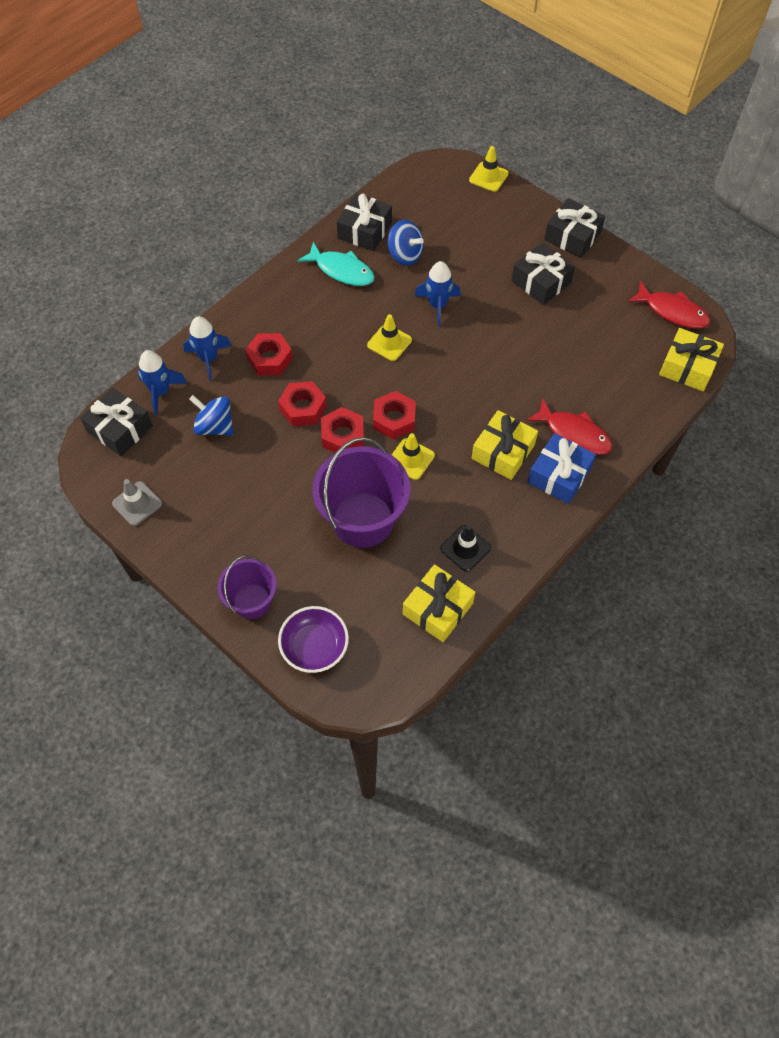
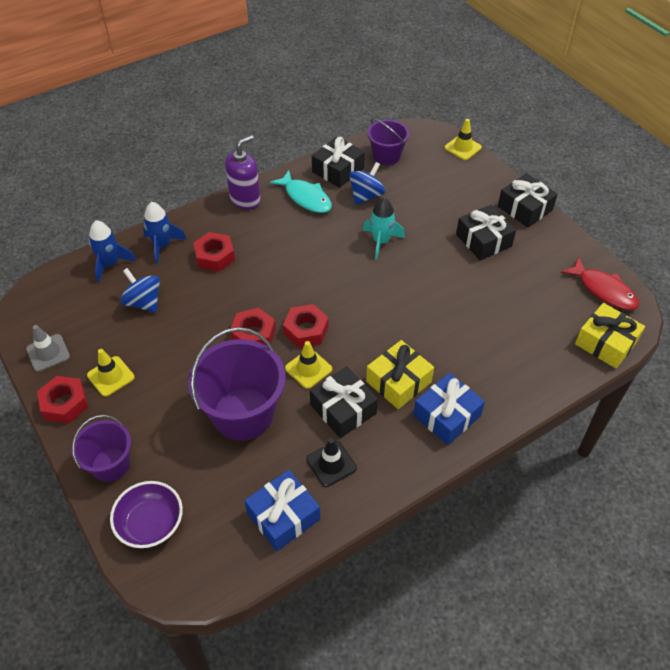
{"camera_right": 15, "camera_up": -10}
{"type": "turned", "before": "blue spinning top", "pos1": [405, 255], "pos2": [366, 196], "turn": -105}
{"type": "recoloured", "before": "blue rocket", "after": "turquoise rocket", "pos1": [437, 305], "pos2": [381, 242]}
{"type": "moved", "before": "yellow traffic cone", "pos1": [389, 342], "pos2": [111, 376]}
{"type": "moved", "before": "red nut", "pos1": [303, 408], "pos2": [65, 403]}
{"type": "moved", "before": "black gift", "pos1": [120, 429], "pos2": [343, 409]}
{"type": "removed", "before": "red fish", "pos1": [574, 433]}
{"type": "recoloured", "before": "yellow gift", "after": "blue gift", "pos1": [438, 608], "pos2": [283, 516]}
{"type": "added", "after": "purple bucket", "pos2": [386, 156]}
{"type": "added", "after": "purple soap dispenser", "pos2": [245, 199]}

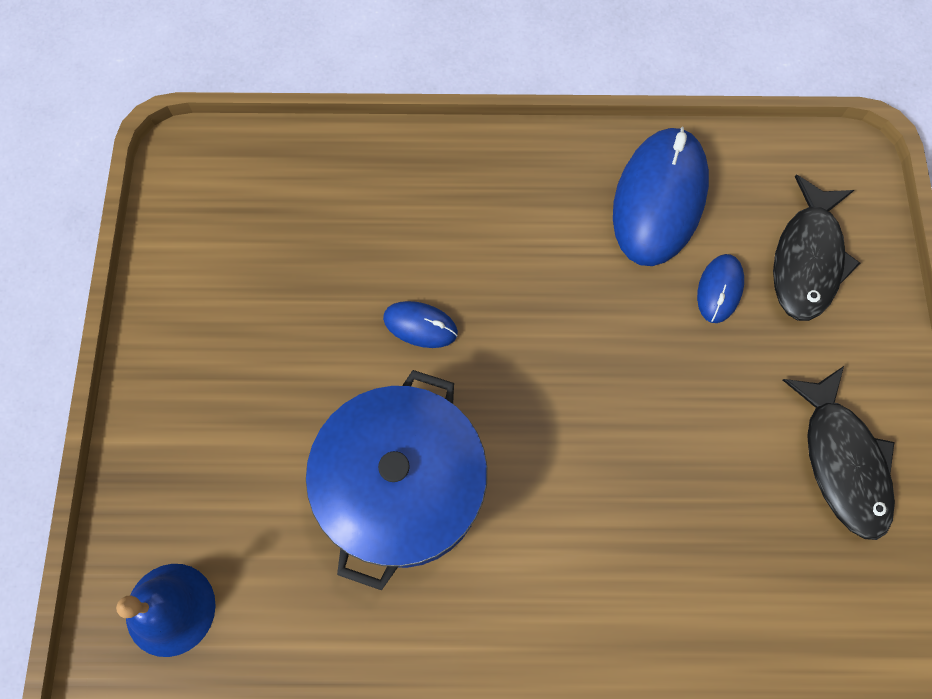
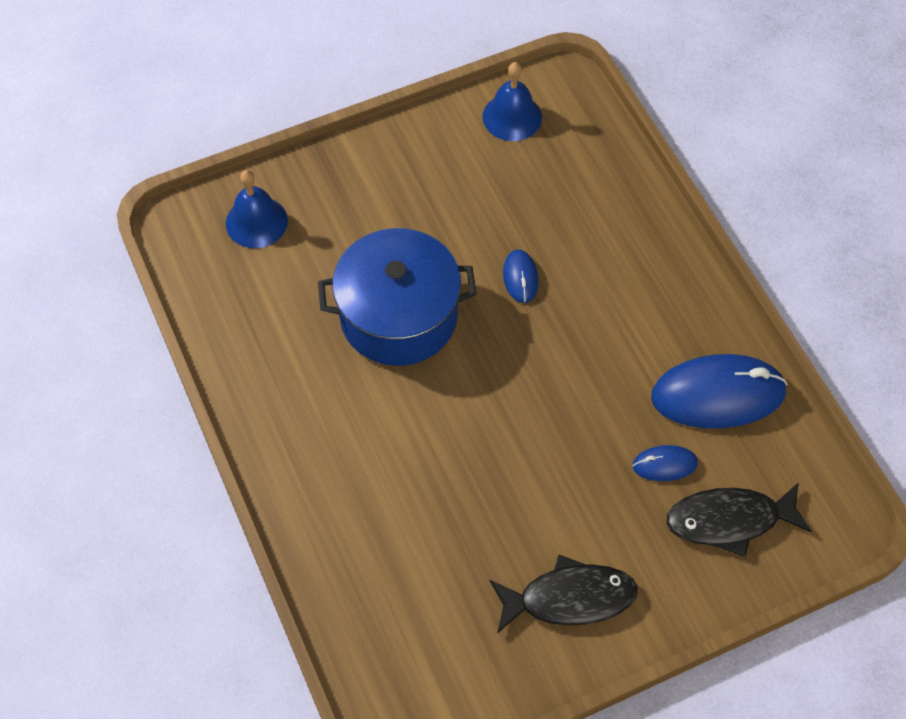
{"camera_right": 65, "camera_up": -10}
{"type": "turned", "before": "black fish", "pos1": [842, 461], "pos2": [570, 598], "turn": -150}
{"type": "added", "after": "blue bell", "pos2": [512, 117]}

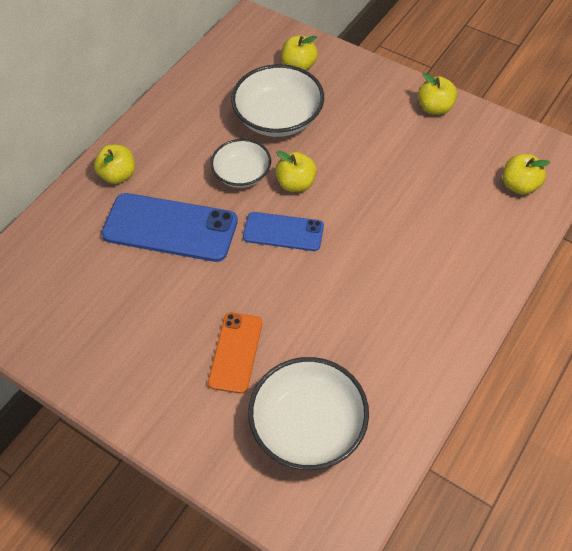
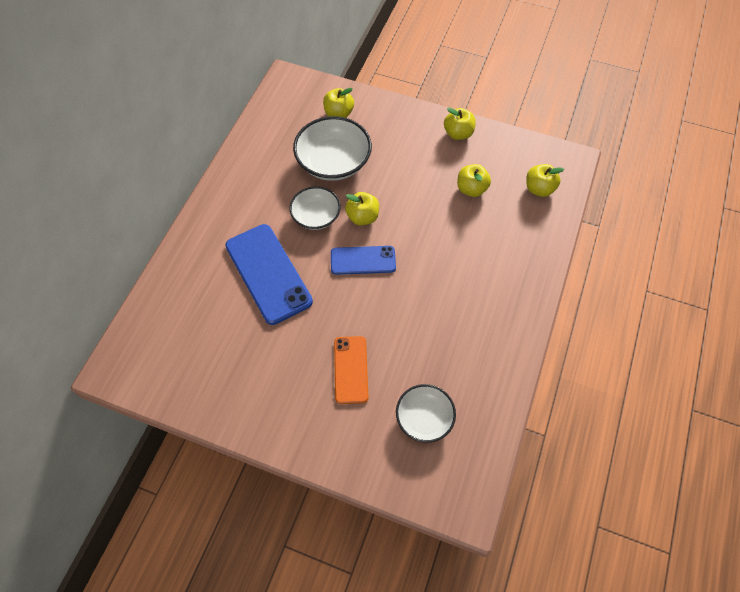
{"camera_right": -15, "camera_up": 5}
{"type": "moved", "before": "yellow apple", "pos1": [118, 175], "pos2": [471, 189]}
{"type": "turned", "before": "blue phone", "pos1": [170, 228], "pos2": [268, 273], "turn": 60}
{"type": "resized", "before": "white bowl", "pos1": [308, 425], "pos2": [424, 418], "scale": 0.63}

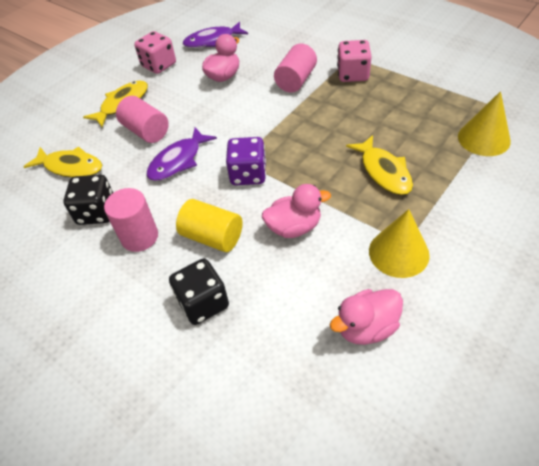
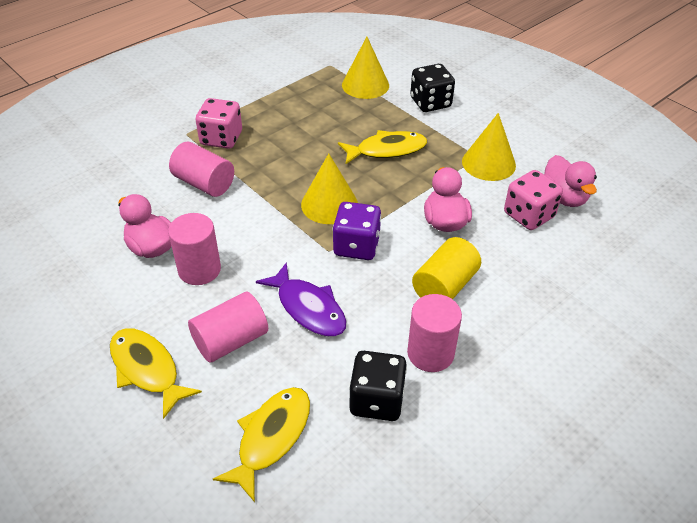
{"camera_right": -85, "camera_up": -5}
{"type": "removed", "before": "purple fish", "pos1": [212, 41]}
{"type": "moved", "before": "pink dice", "pos1": [159, 65], "pos2": [528, 215]}
{"type": "moved", "before": "black dice", "pos1": [203, 303], "pos2": [430, 103]}
{"type": "added", "after": "yellow cone", "pos2": [329, 204]}
{"type": "added", "after": "pink cylinder", "pos2": [199, 270]}

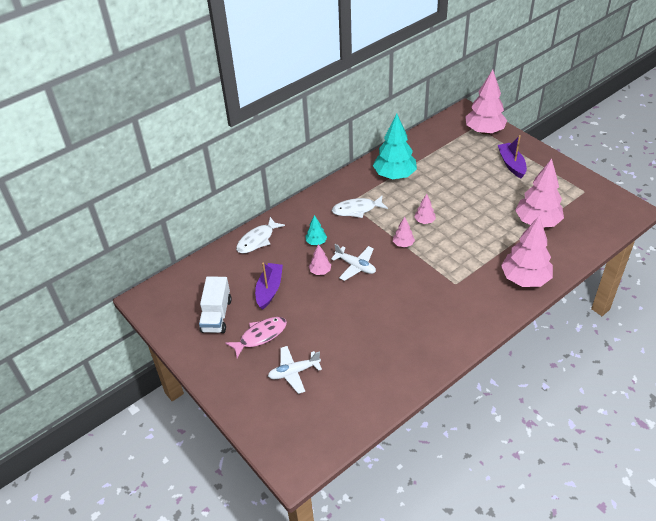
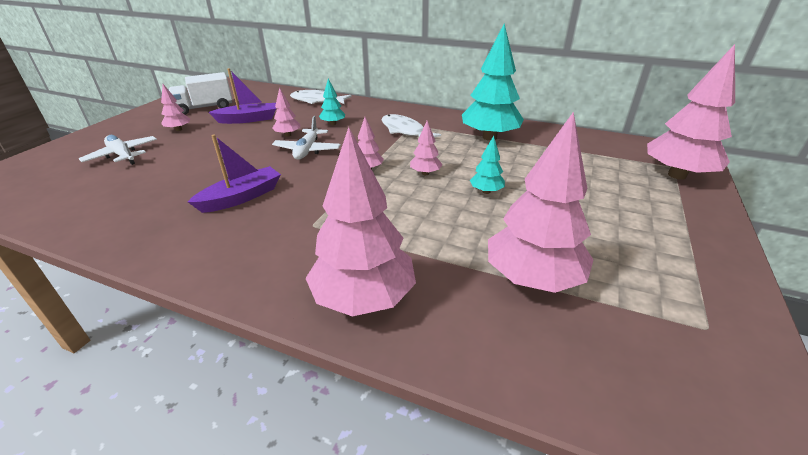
{"camera_right": 60, "camera_up": -10}
{"type": "moved", "before": "purple boat", "pos1": [511, 164], "pos2": [241, 197]}
{"type": "replaced", "before": "pink fish", "after": "pink tree", "pos1": [260, 336], "pos2": [178, 129]}
{"type": "added", "after": "turquoise tree", "pos2": [486, 191]}

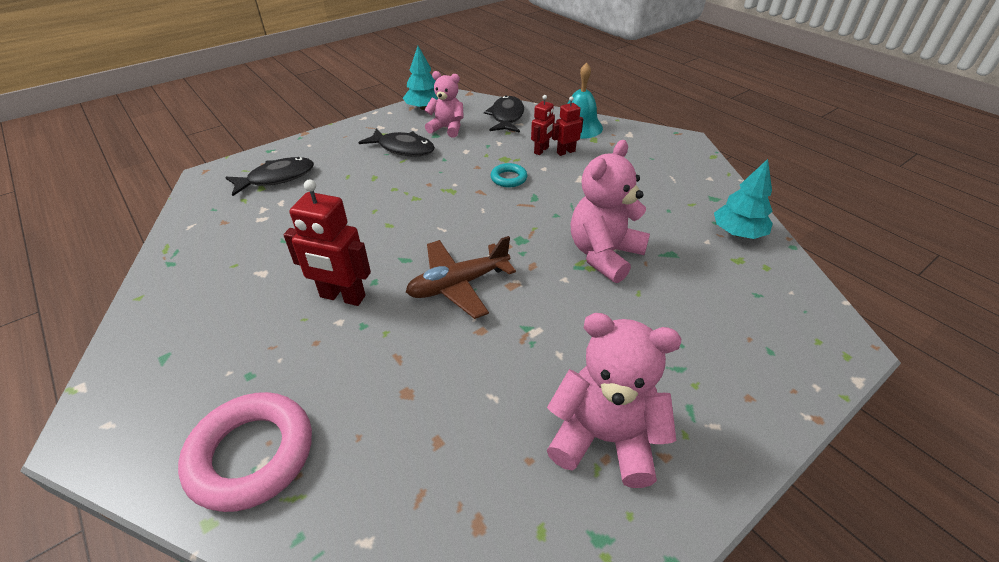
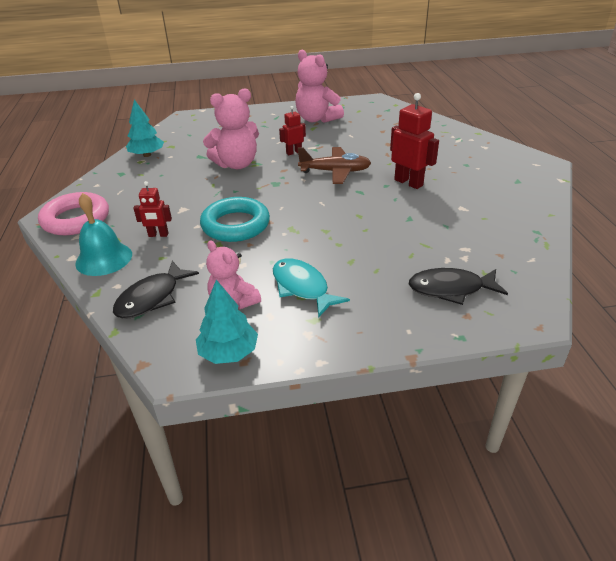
{"camera_right": -150, "camera_up": -5}
{"type": "moved", "before": "red robot", "pos1": [541, 150], "pos2": [294, 152]}
{"type": "recoloured", "before": "black fish", "after": "turquoise fish", "pos1": [403, 148], "pos2": [302, 287]}
{"type": "resized", "before": "turquoise ring", "pos1": [508, 178], "pos2": [235, 225], "scale": 1.98}
{"type": "moved", "before": "pink ring", "pos1": [252, 454], "pos2": [76, 219]}

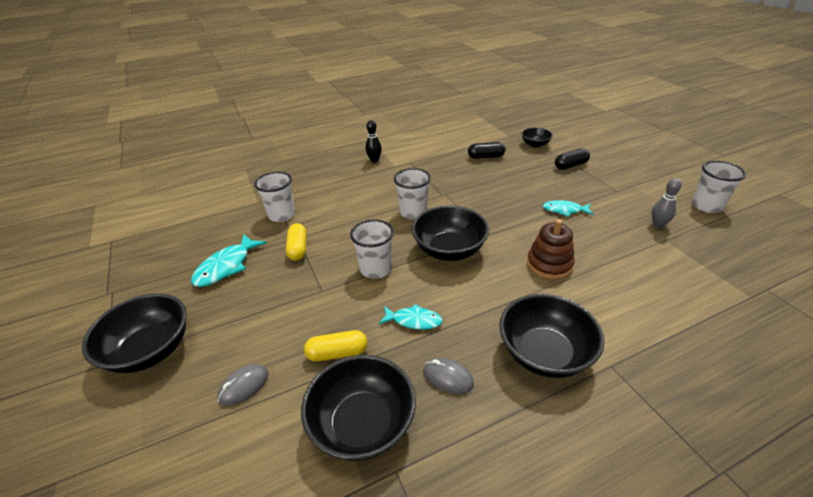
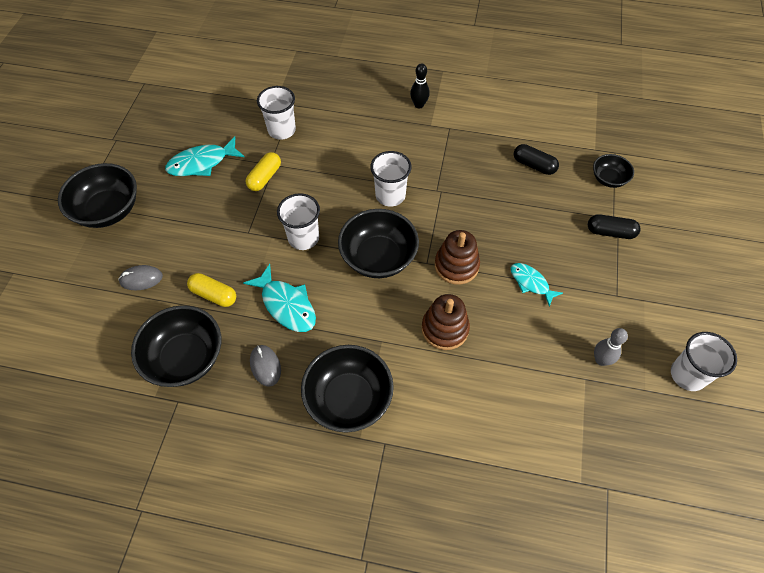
{"camera_right": 35, "camera_up": 20}
{"type": "resized", "before": "turquoise fish", "pos1": [414, 320], "pos2": [286, 305], "scale": 1.54}
{"type": "added", "after": "brown stacking toy", "pos2": [456, 266]}

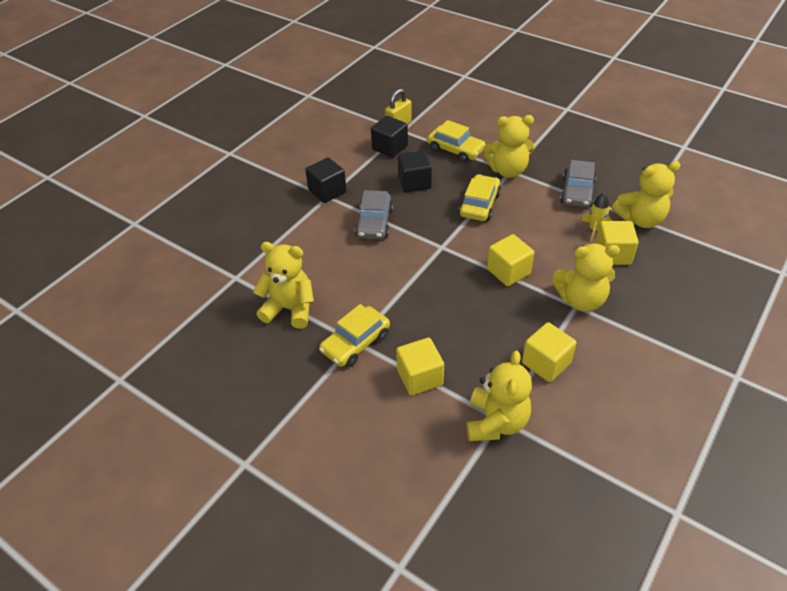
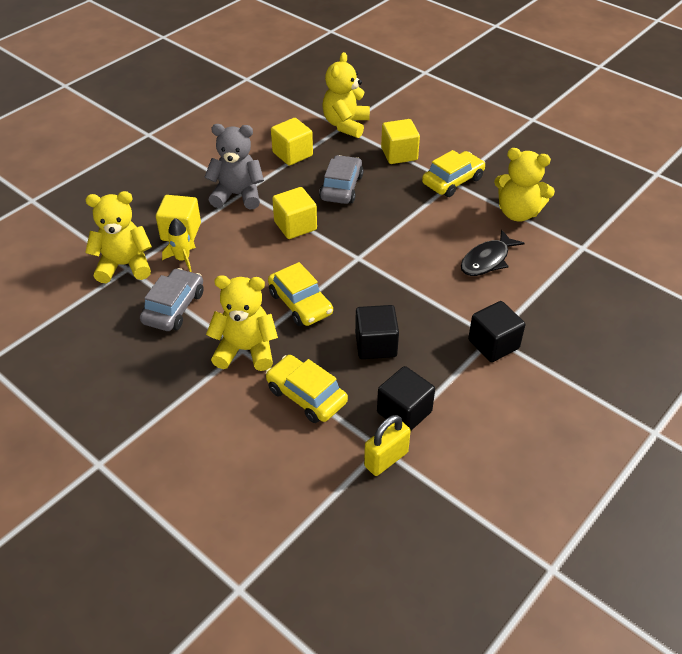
{"camera_right": -175, "camera_up": 0}
{"type": "turned", "before": "yellow car", "pos1": [479, 205], "pos2": [300, 303], "turn": -60}
{"type": "moved", "before": "grey car", "pos1": [374, 223], "pos2": [341, 187]}
{"type": "recoloured", "before": "yellow teddy bear", "after": "grey teddy bear", "pos1": [581, 300], "pos2": [237, 195]}
{"type": "added", "after": "black fish", "pos2": [487, 260]}

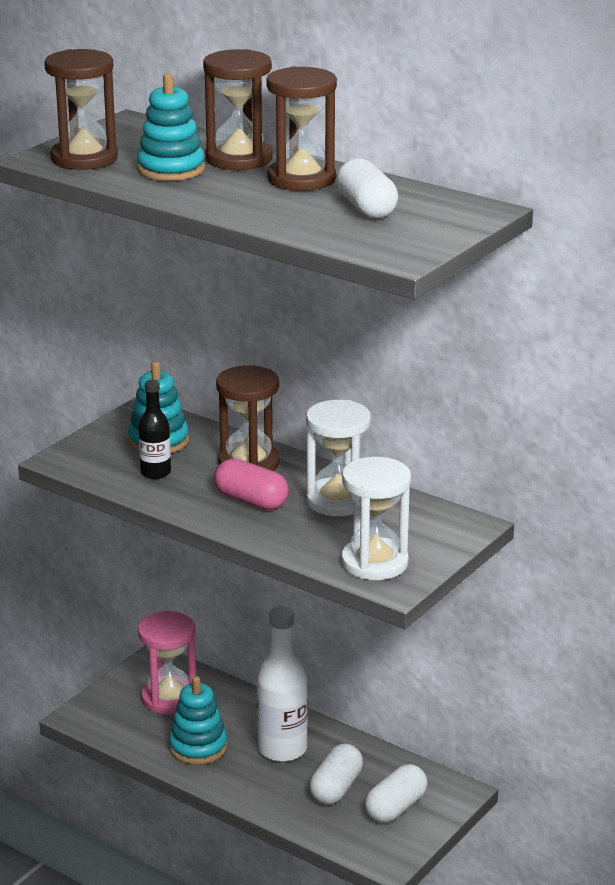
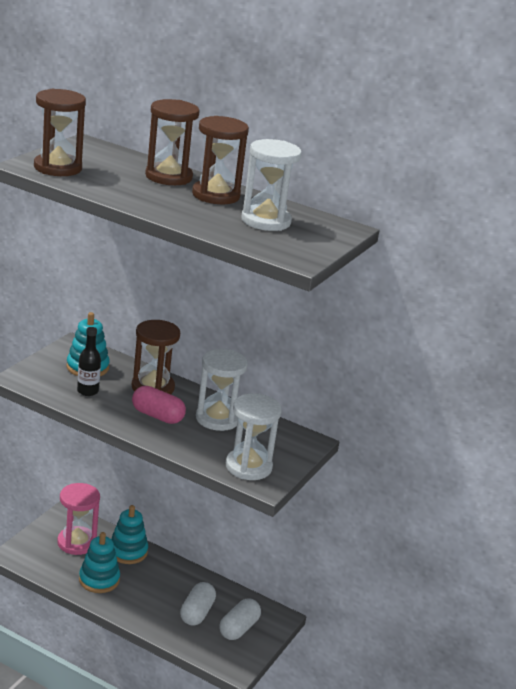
{"camera_right": -10, "camera_up": 0}
{"type": "moved", "before": "turquoise stacking toy", "pos1": [171, 169], "pos2": [128, 551]}
{"type": "replaced", "before": "white capsule", "after": "white hourglass", "pos1": [366, 208], "pos2": [266, 221]}
{"type": "removed", "before": "white bottle", "pos1": [282, 749]}

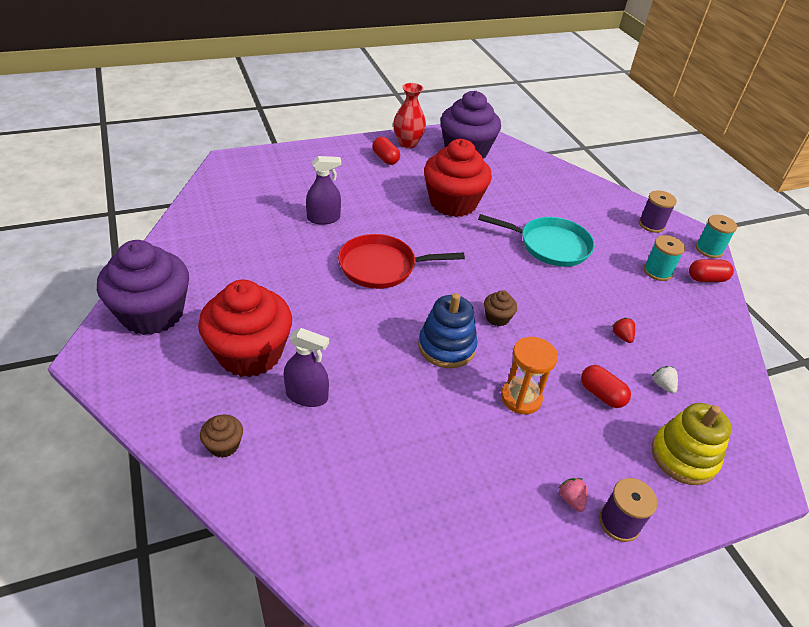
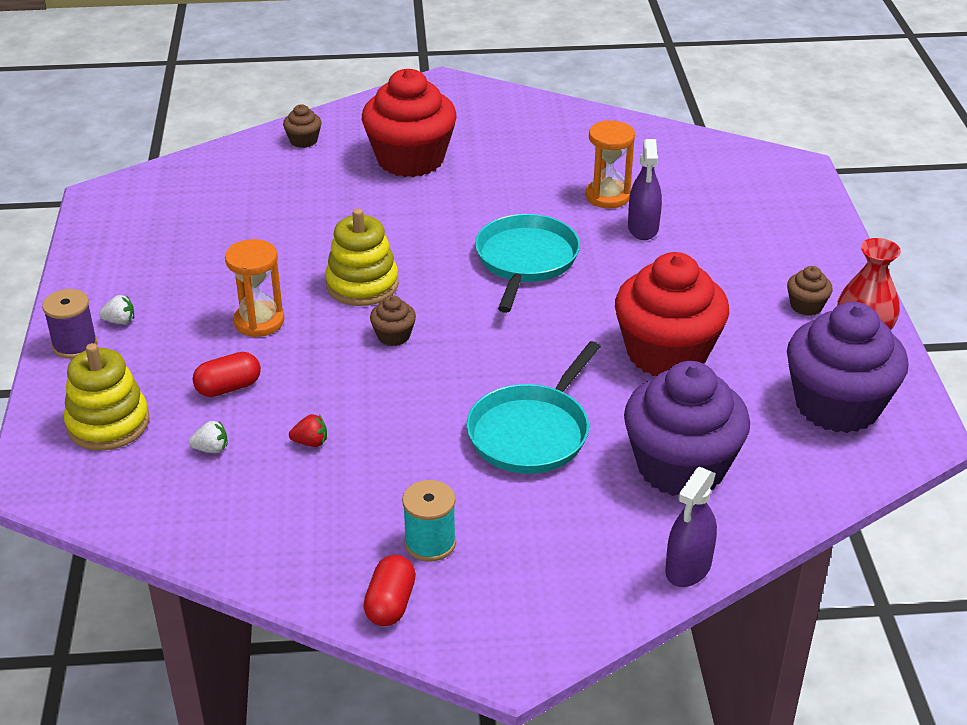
{"camera_right": 110, "camera_up": -5}
{"type": "replaced", "before": "red capsule", "after": "brown cupcake", "pos1": [385, 159], "pos2": [806, 306]}
{"type": "removed", "before": "purple spool", "pos1": [651, 224]}
{"type": "removed", "before": "turquoise spool", "pos1": [709, 249]}
{"type": "recoloured", "before": "red pan", "after": "turquoise pan", "pos1": [381, 266], "pos2": [525, 260]}
{"type": "moved", "before": "purple cupcake", "pos1": [152, 313], "pos2": [681, 467]}
{"type": "recoloured", "before": "blue stacking toy", "after": "yellow stacking toy", "pos1": [446, 347], "pos2": [362, 285]}
{"type": "moved", "before": "purple spray bottle", "pos1": [307, 396], "pos2": [688, 568]}
{"type": "recoloured", "before": "pink strawberry", "after": "white strawberry", "pos1": [571, 499], "pos2": [120, 321]}
{"type": "added", "after": "orange hourglass", "pos2": [607, 196]}

